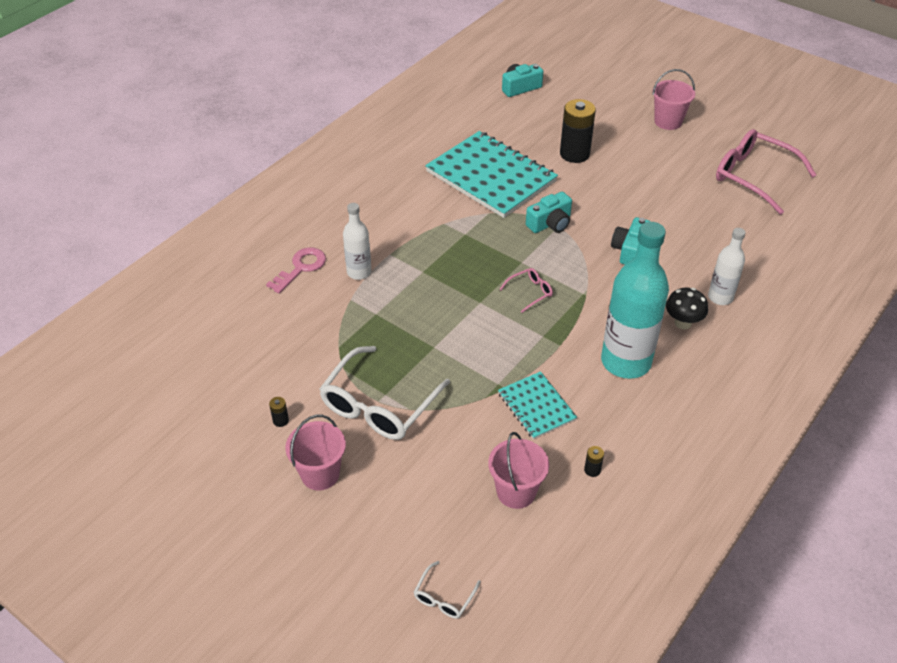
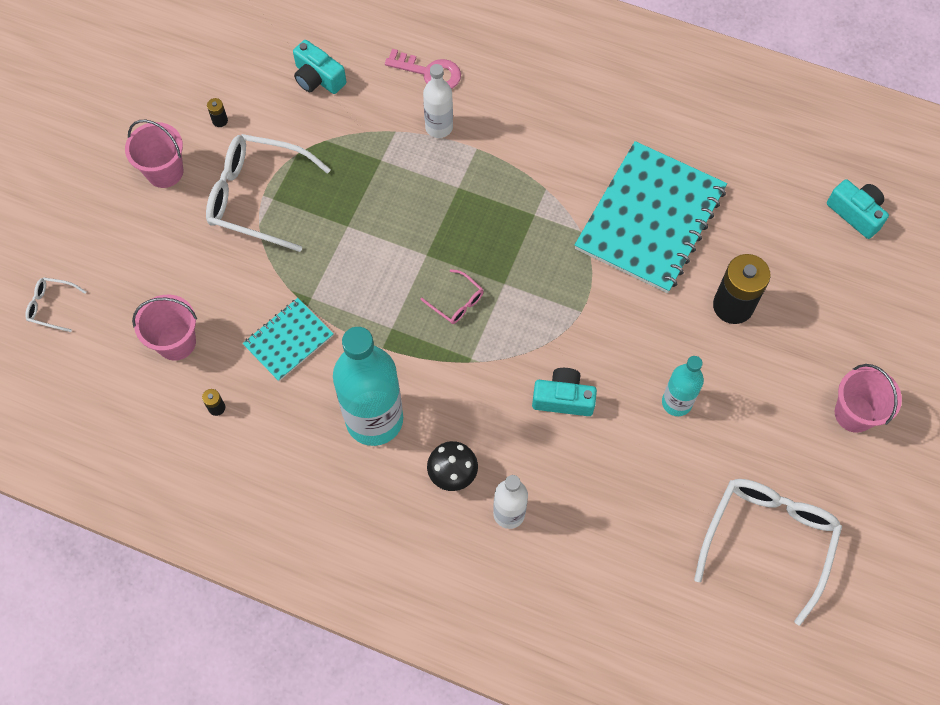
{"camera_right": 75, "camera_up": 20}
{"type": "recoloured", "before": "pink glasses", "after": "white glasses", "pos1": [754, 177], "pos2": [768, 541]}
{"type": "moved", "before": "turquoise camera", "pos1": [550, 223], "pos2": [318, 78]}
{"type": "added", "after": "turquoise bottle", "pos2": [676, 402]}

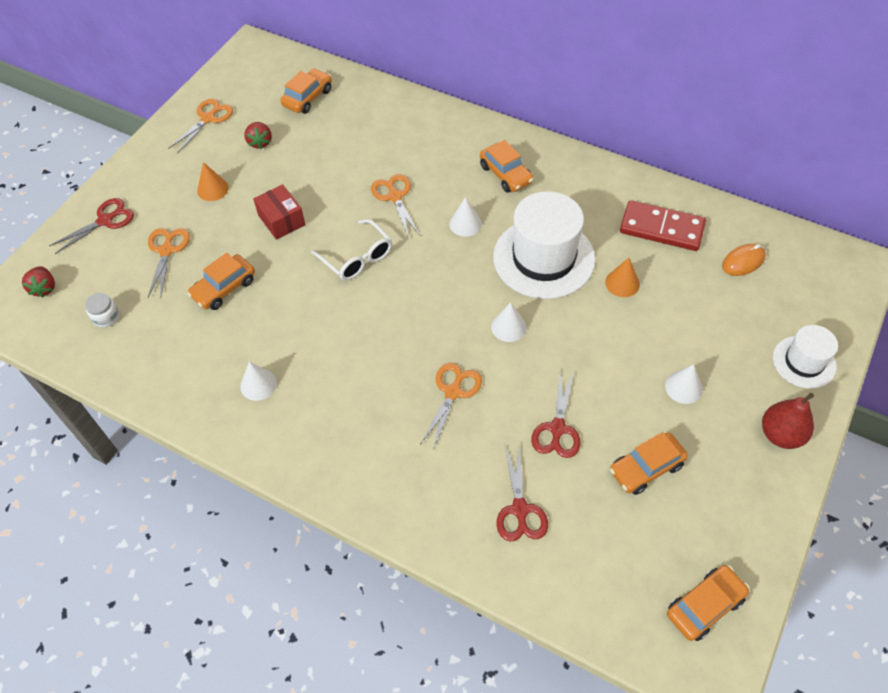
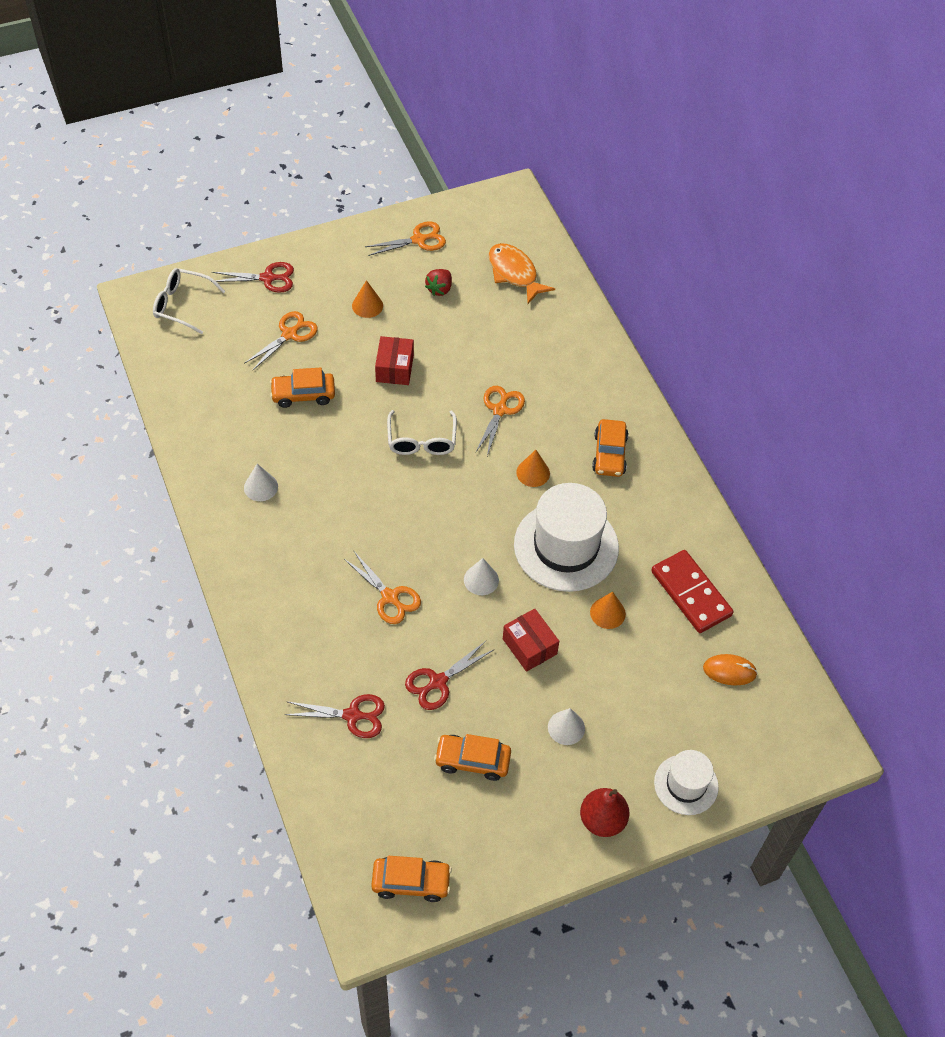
{"camera_right": 35, "camera_up": 0}
{"type": "replaced", "before": "orange car", "after": "orange fish", "pos1": [307, 97], "pos2": [514, 273]}
{"type": "recoloured", "before": "white cone", "after": "orange cone", "pos1": [465, 224], "pos2": [533, 473]}
{"type": "replaced", "before": "red strawberry", "after": "white glasses", "pos1": [44, 288], "pos2": [182, 304]}
{"type": "removed", "before": "white jar", "pos1": [106, 317]}
{"type": "turned", "before": "orange scissors", "pos1": [453, 392], "pos2": [390, 597], "turn": 75}
{"type": "turned", "before": "red scissors", "pos1": [520, 509], "pos2": [352, 715], "turn": -120}
{"type": "added", "after": "red box", "pos2": [529, 646]}

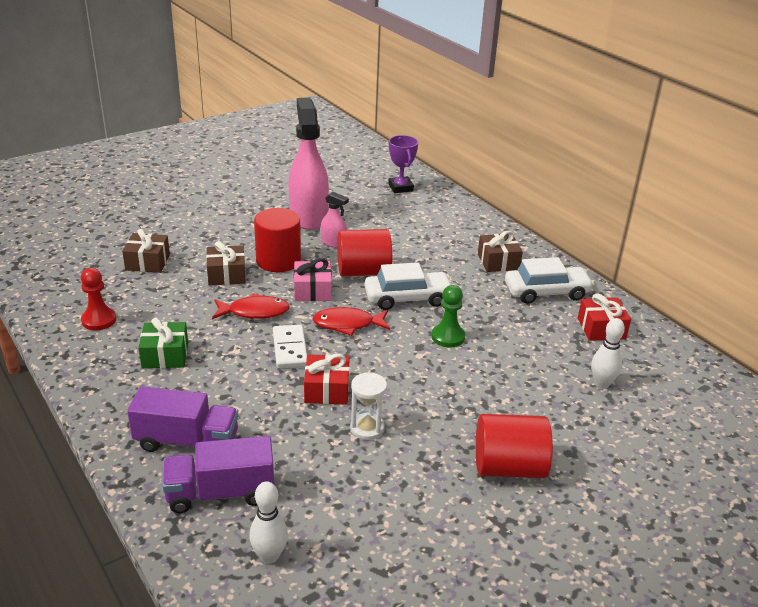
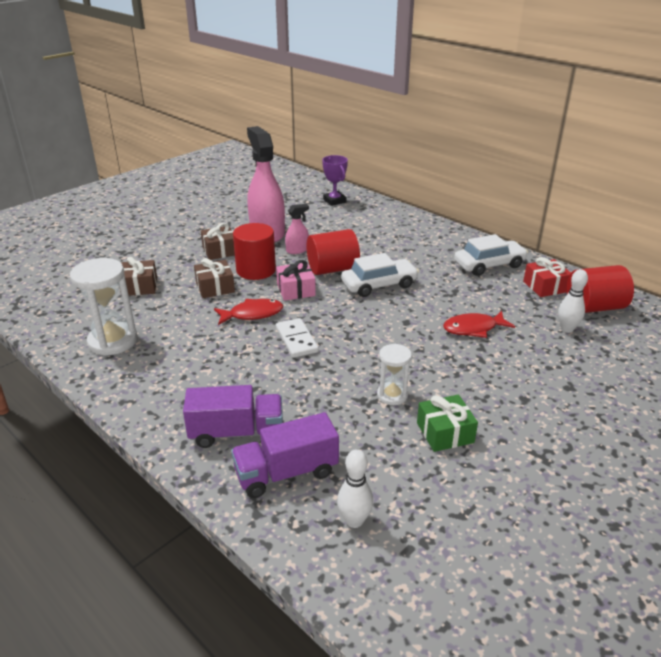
{"camera_right": -10, "camera_up": 0}
{"type": "turned", "before": "pink spray bottle", "pos1": [333, 243], "pos2": [297, 250], "turn": -45}
{"type": "moved", "before": "brown gift", "pos1": [498, 262], "pos2": [220, 251]}
{"type": "replaced", "before": "red pawn", "after": "white hourglass", "pos1": [99, 320], "pos2": [113, 341]}
{"type": "removed", "before": "green pawn", "pos1": [448, 337]}
{"type": "moved", "before": "red fish", "pos1": [348, 324], "pos2": [473, 328]}
{"type": "moved", "before": "green gift", "pos1": [165, 355], "pos2": [445, 433]}
{"type": "removed", "before": "red gift", "pos1": [327, 389]}
{"type": "moved", "before": "red cylinder", "pos1": [509, 467], "pos2": [594, 307]}

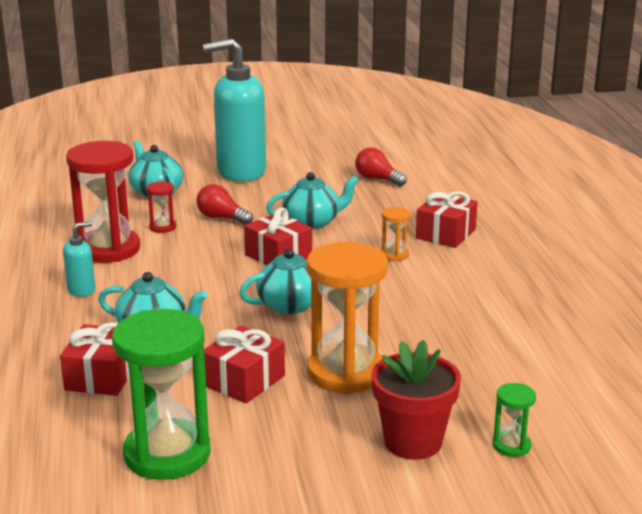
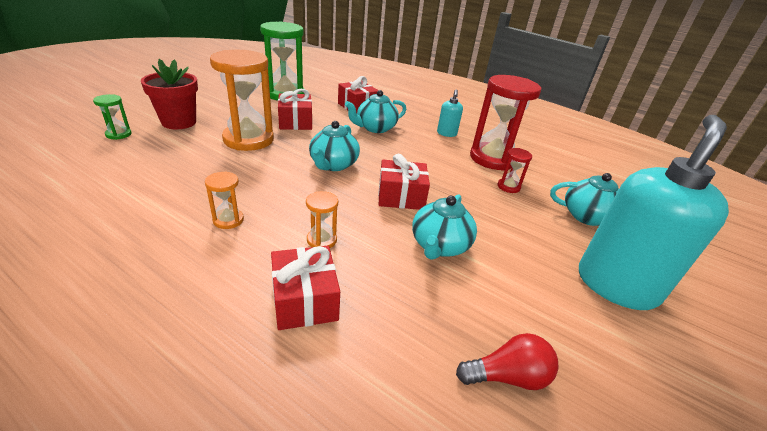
{"camera_right": 130, "camera_up": 10}
{"type": "removed", "before": "red light bulb", "pos1": [221, 218]}
{"type": "added", "after": "orange hourglass", "pos2": [228, 220]}

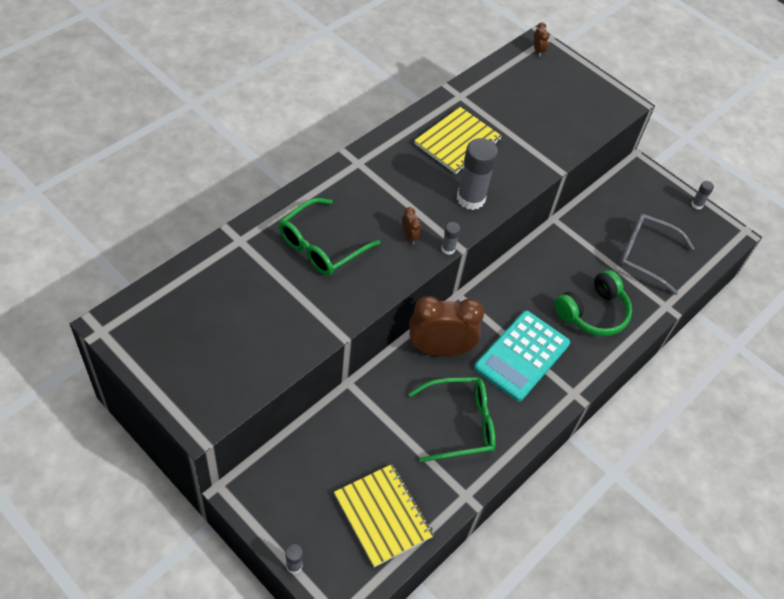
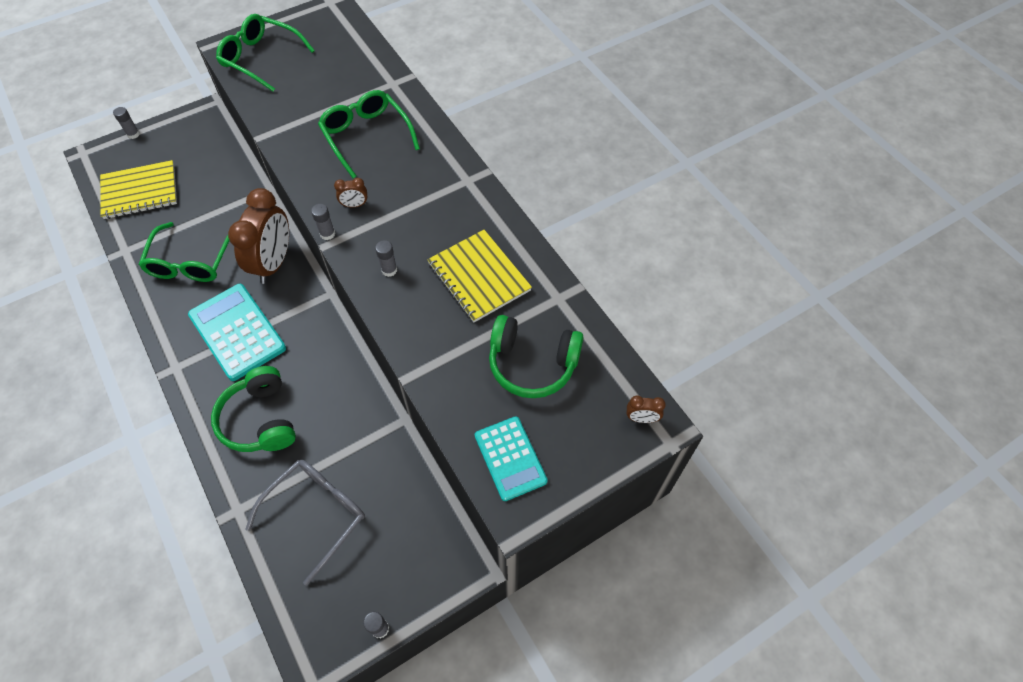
{"camera_right": 110, "camera_up": 5}
{"type": "resized", "before": "grey glue stick", "pos1": [470, 198], "pos2": [389, 270], "scale": 0.47}
{"type": "added", "after": "green glasses", "pos2": [261, 58]}
{"type": "added", "after": "green headphones", "pos2": [532, 363]}
{"type": "added", "after": "turquoise calculator", "pos2": [510, 458]}

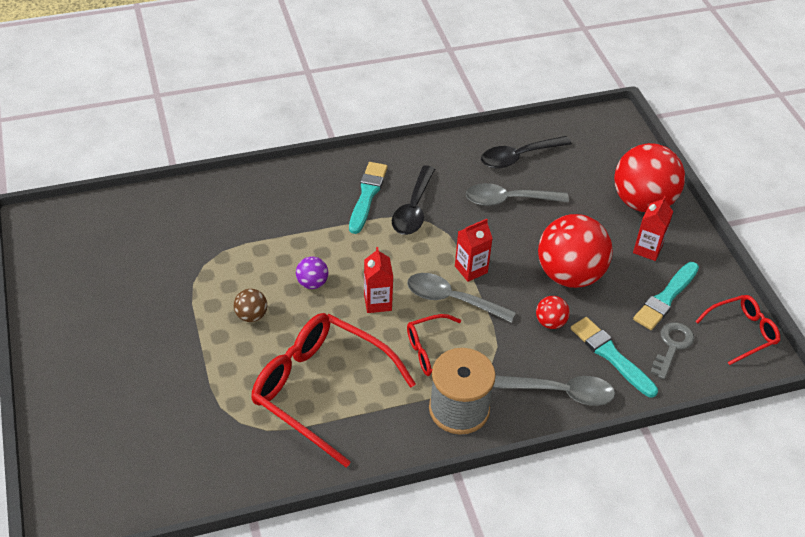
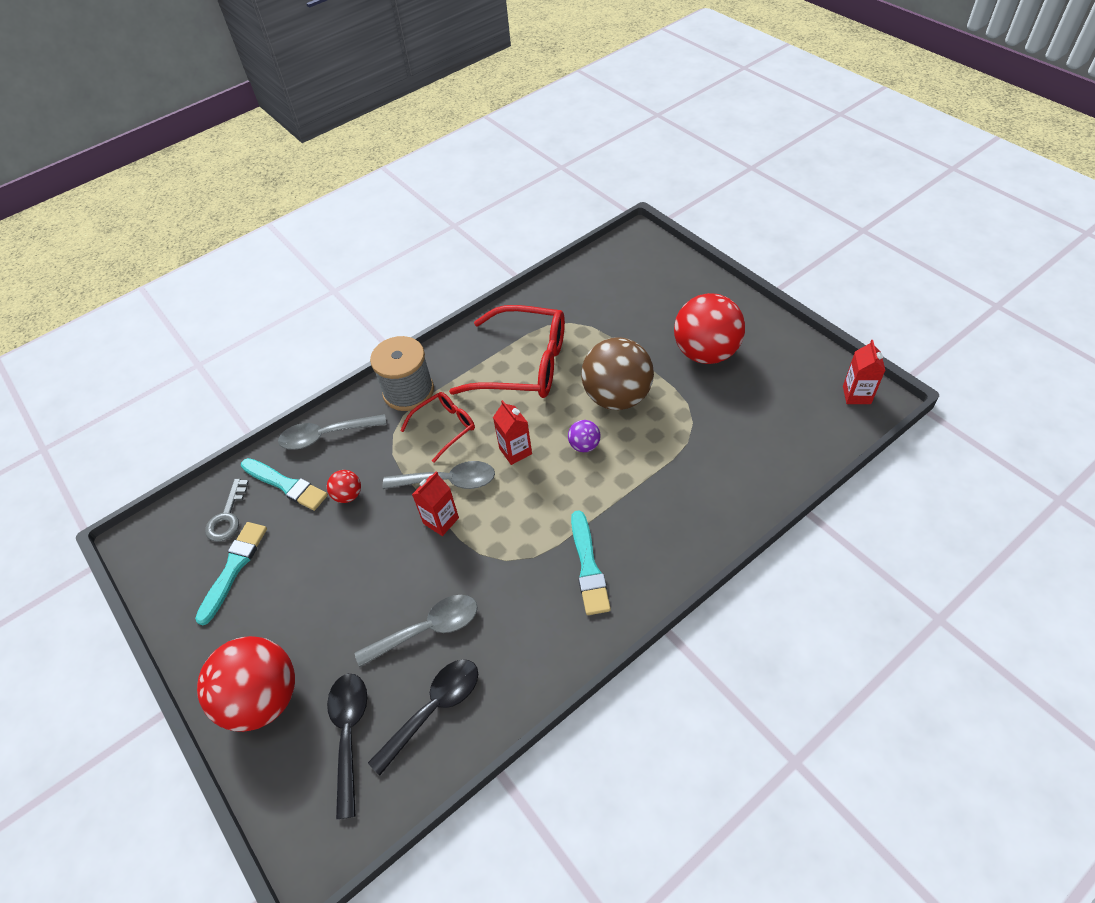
{"camera_right": 165, "camera_up": 5}
{"type": "moved", "before": "black spoon", "pos1": [413, 209], "pos2": [349, 734]}
{"type": "moved", "before": "red carton", "pos1": [647, 249], "pos2": [856, 395]}
{"type": "moved", "before": "red ball", "pos1": [569, 275], "pos2": [705, 353]}
{"type": "resized", "before": "brown ball", "pos1": [251, 315], "pos2": [617, 397], "scale": 2.26}
{"type": "removed", "before": "red glasses", "pos1": [742, 332]}

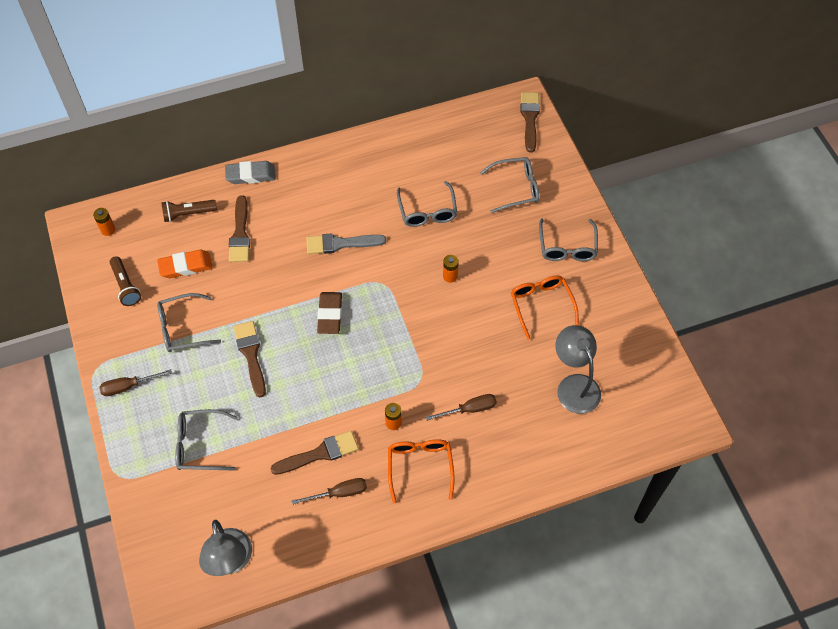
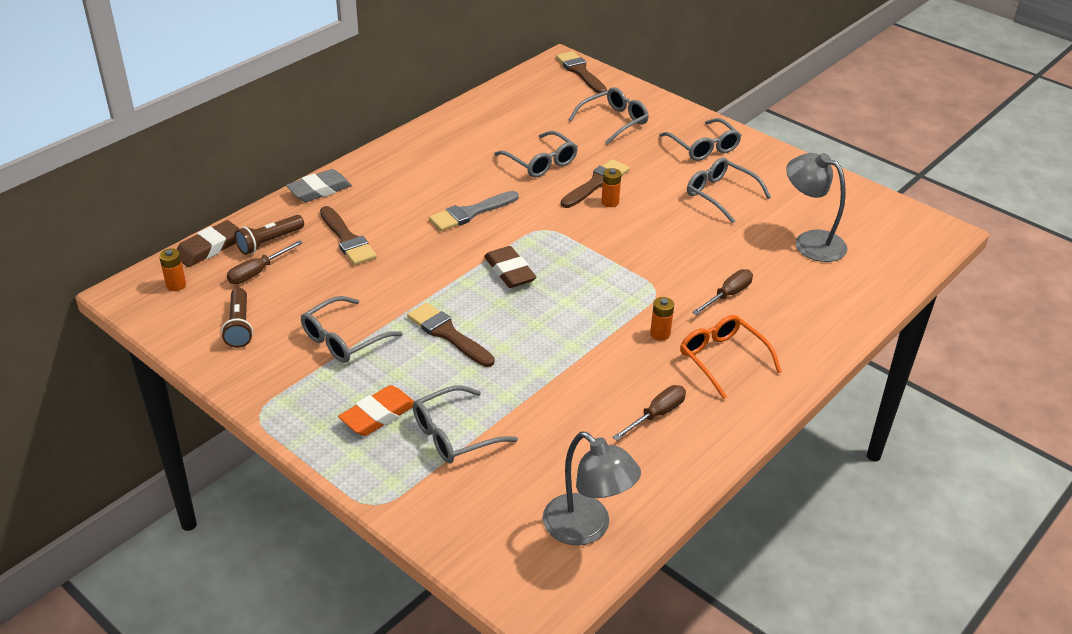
{"camera_right": -30, "camera_up": -20}
{"type": "moved", "before": "orange eraser", "pos1": [185, 266], "pos2": [378, 415]}
{"type": "turned", "before": "brown flashlight", "pos1": [126, 286], "pos2": [239, 326], "turn": 45}
{"type": "recoloured", "before": "orange glasses", "after": "grey glasses", "pos1": [541, 305], "pos2": [720, 195]}
{"type": "moved", "before": "brown screwdriver", "pos1": [128, 386], "pos2": [257, 272]}
{"type": "moved", "before": "brown brush", "pos1": [319, 453], "pos2": [596, 183]}
{"type": "added", "after": "brown eraser", "pos2": [209, 248]}

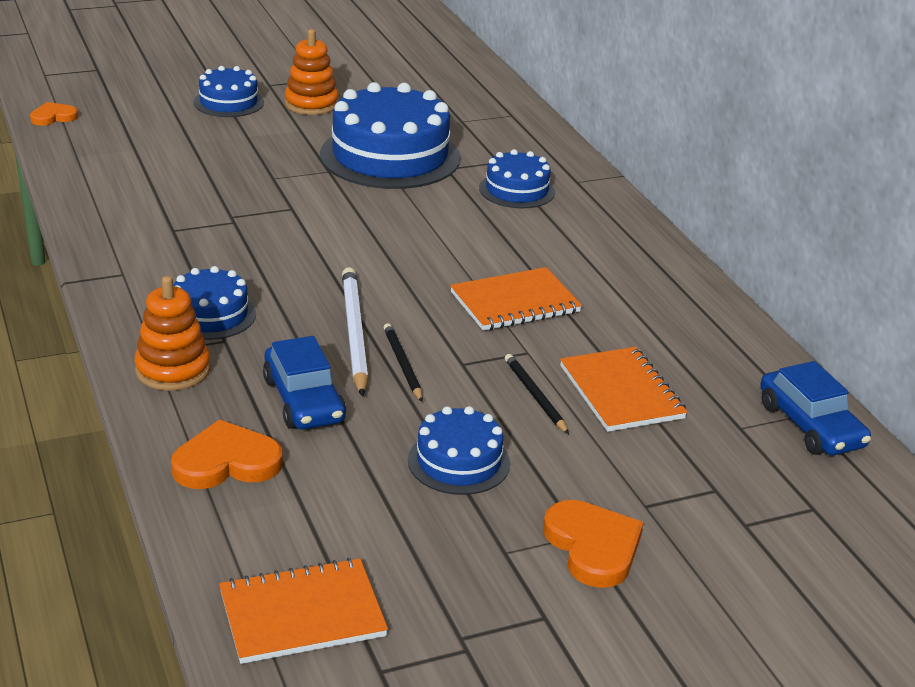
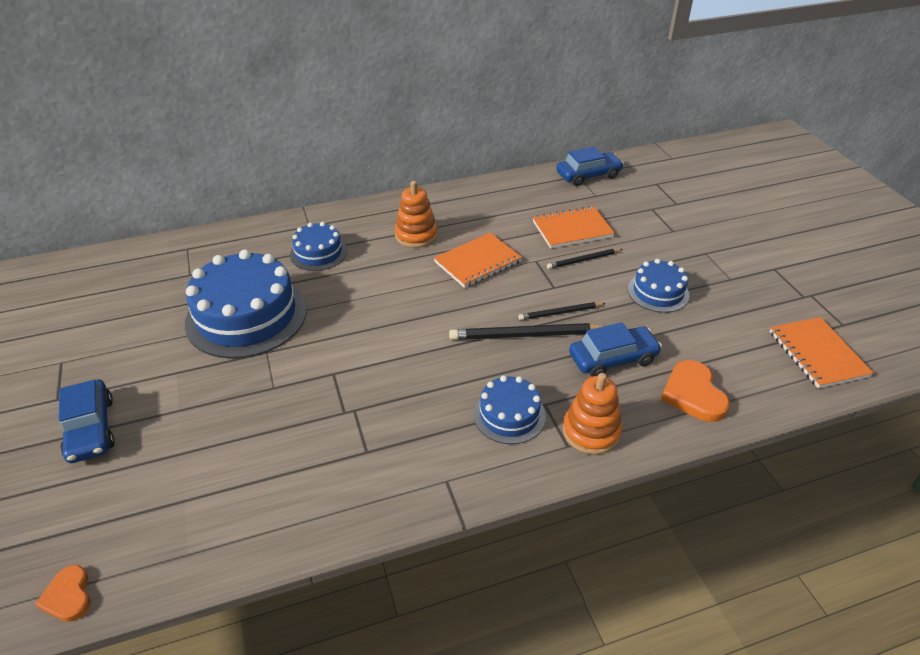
{"camera_right": -85, "camera_up": 10}
{"type": "moved", "before": "orange stacking toy", "pos1": [311, 104], "pos2": [416, 235]}
{"type": "replaced", "before": "blue cake", "after": "blue car", "pos1": [228, 102], "pos2": [90, 429]}
{"type": "recoloured", "before": "white pencil", "after": "black pencil", "pos1": [354, 333], "pos2": [525, 335]}
{"type": "turned", "before": "orange notebook", "pos1": [515, 303], "pos2": [478, 262], "turn": 75}
{"type": "removed", "before": "orange heart", "pos1": [593, 547]}

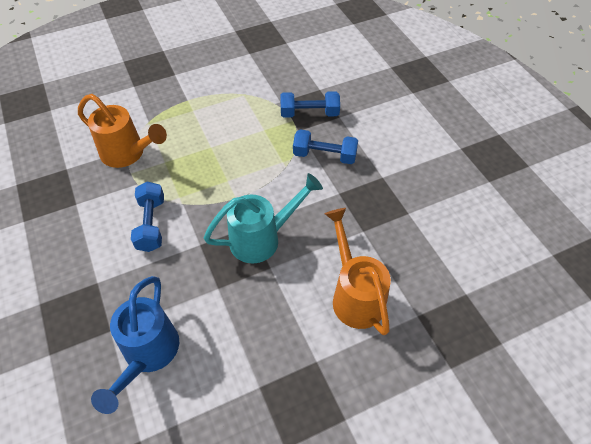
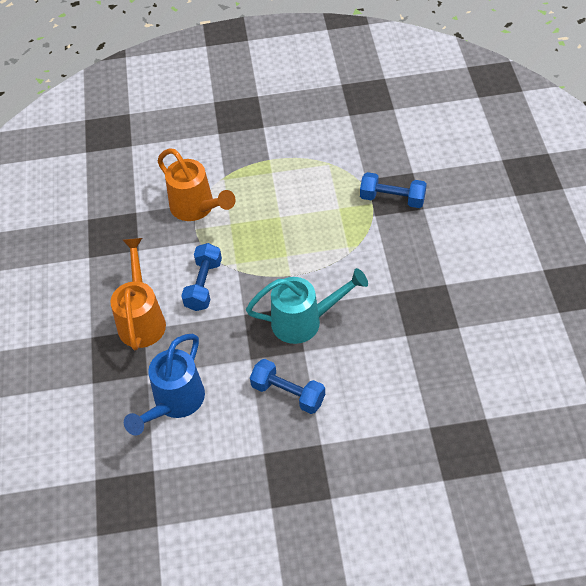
{"camera_right": 20, "camera_up": 0}
{"type": "moved", "before": "blue dumbbell", "pos1": [324, 156], "pos2": [288, 393]}
{"type": "moved", "before": "orange watering can", "pos1": [355, 295], "pos2": [142, 319]}

